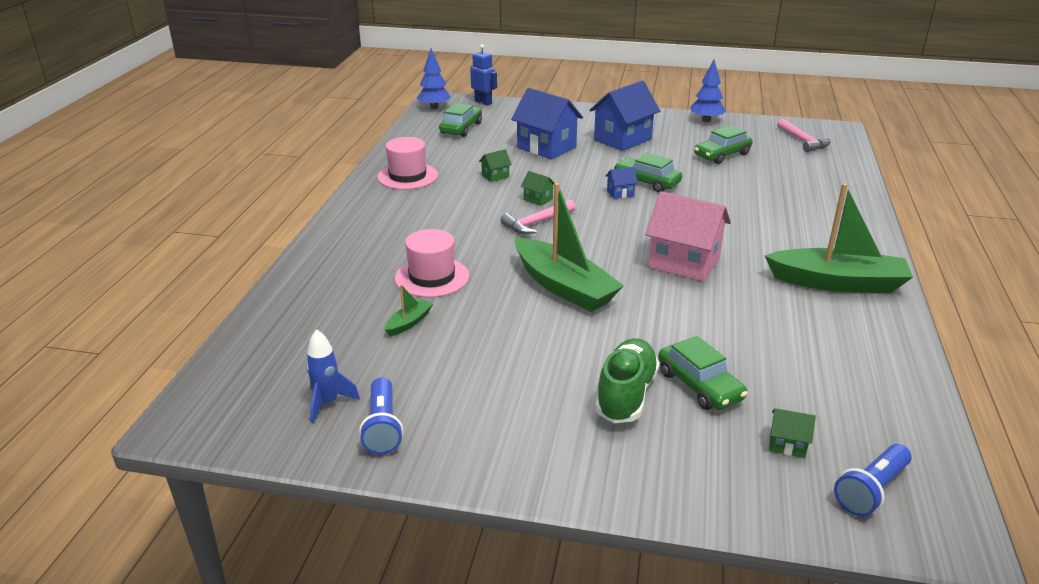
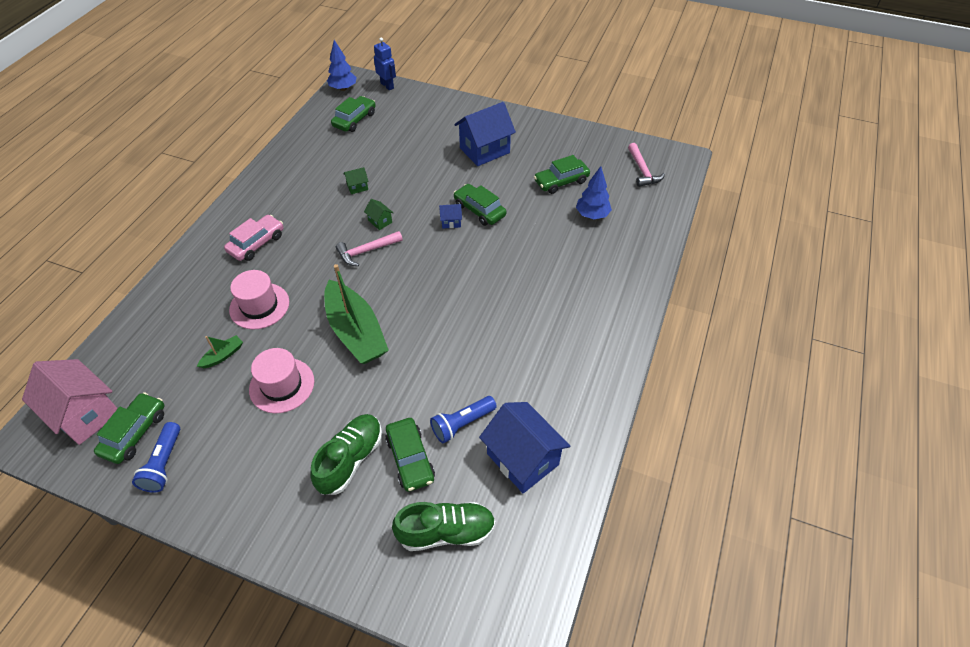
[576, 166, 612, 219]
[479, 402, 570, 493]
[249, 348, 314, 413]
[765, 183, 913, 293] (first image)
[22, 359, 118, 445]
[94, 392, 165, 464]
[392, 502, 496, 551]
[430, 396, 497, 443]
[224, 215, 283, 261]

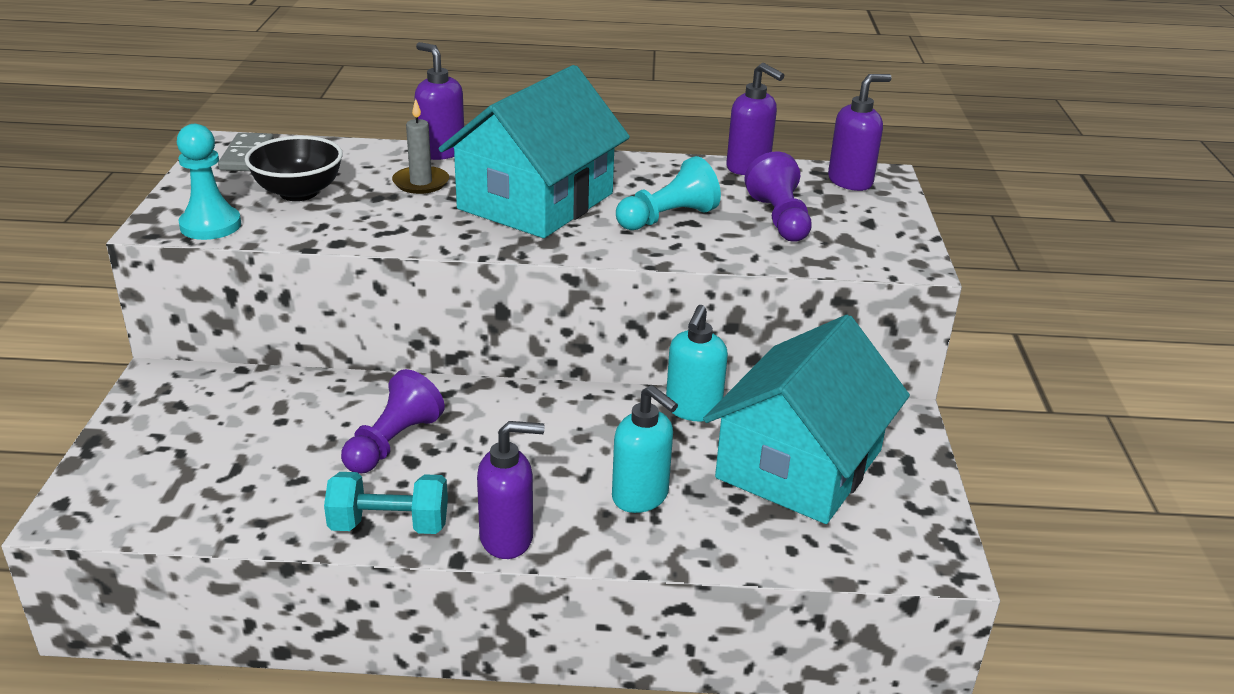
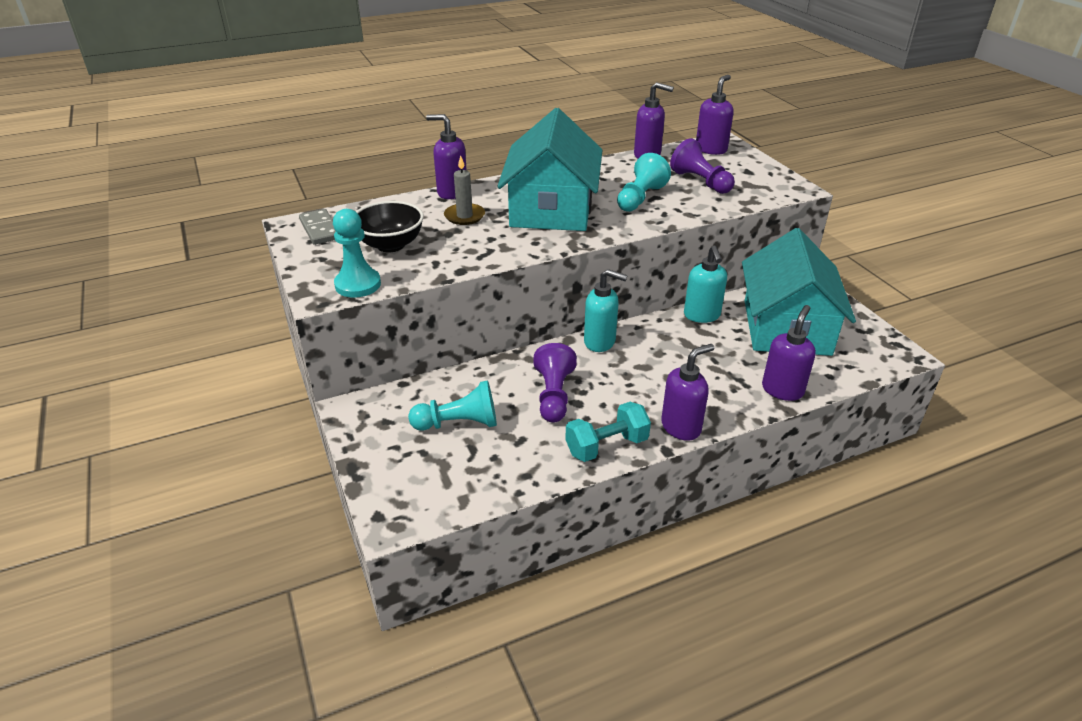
[584, 269, 627, 352]
[762, 305, 816, 401]
[408, 381, 497, 431]

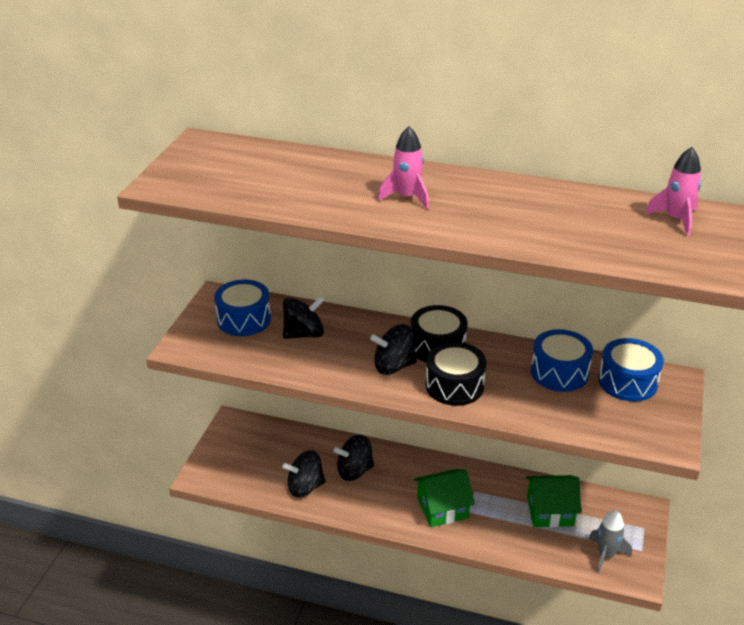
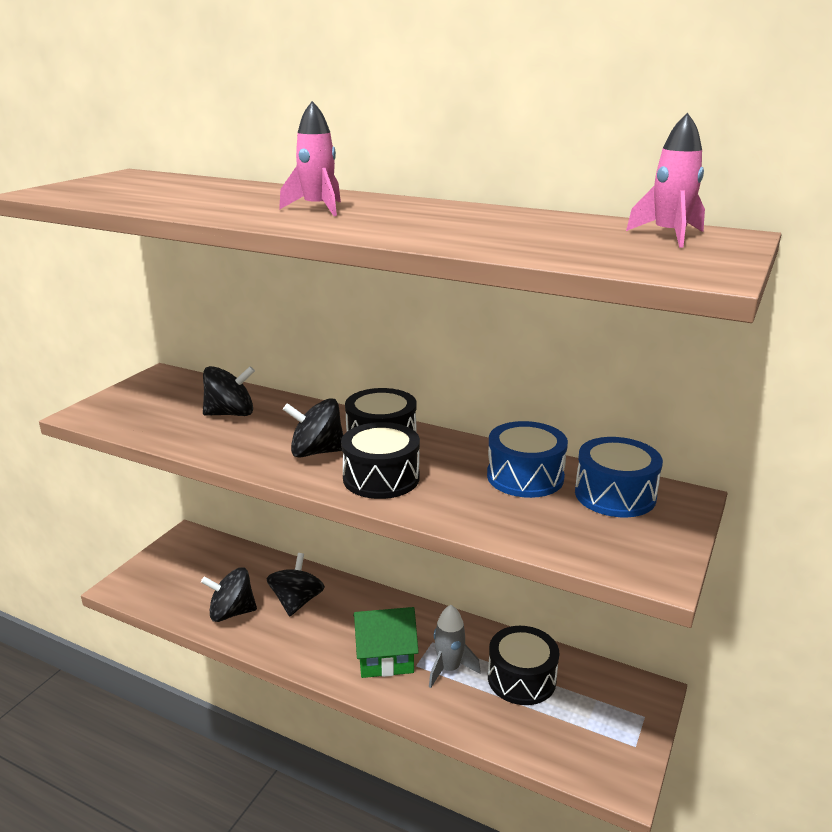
[214, 279, 271, 336] (first image)
[267, 553, 325, 616]
[488, 626, 559, 705]
[429, 605, 481, 688]

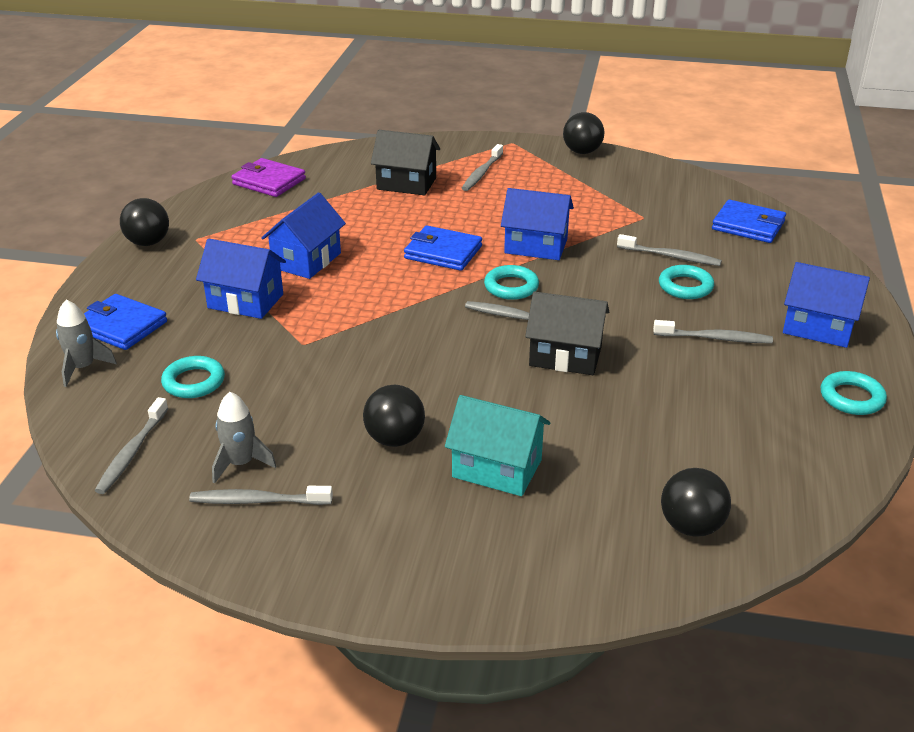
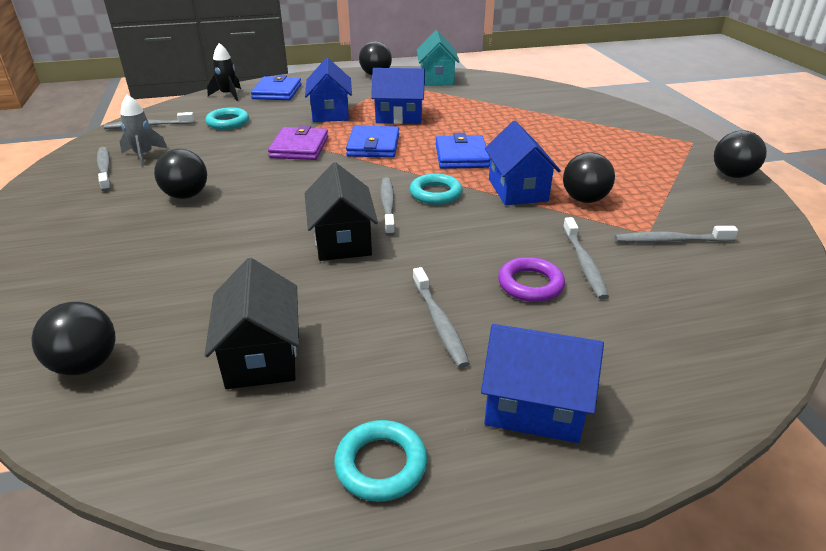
[205, 258, 299, 389]
[615, 226, 738, 243]
[268, 125, 328, 160]
[346, 126, 399, 158]
[481, 324, 604, 443]
[498, 257, 565, 302]
[207, 43, 241, 101]
[417, 30, 460, 86]
[563, 152, 615, 203]

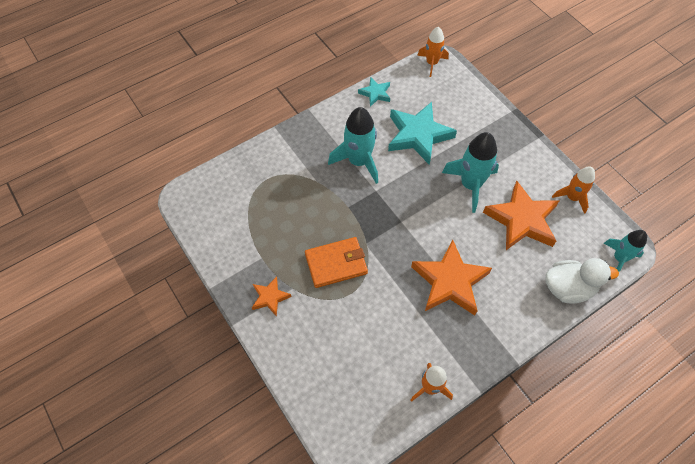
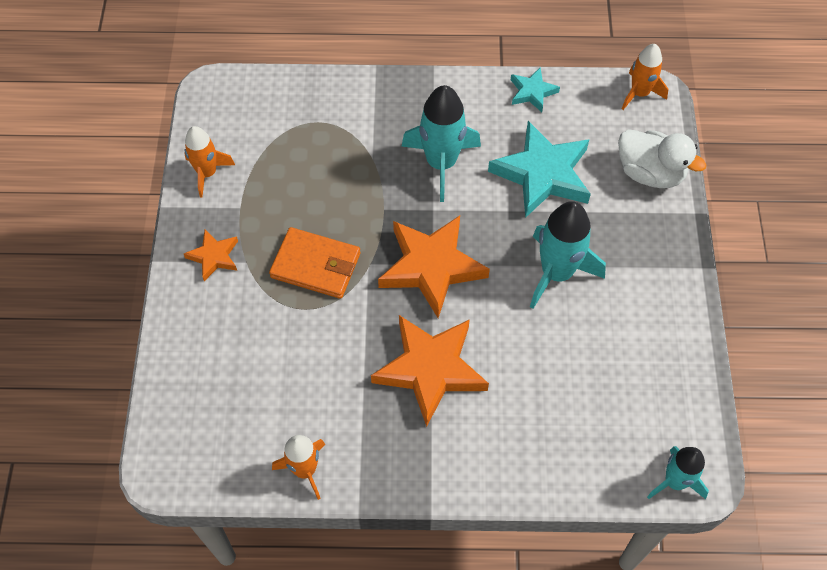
[184, 126, 235, 198]
[378, 215, 490, 318]
[618, 129, 706, 188]

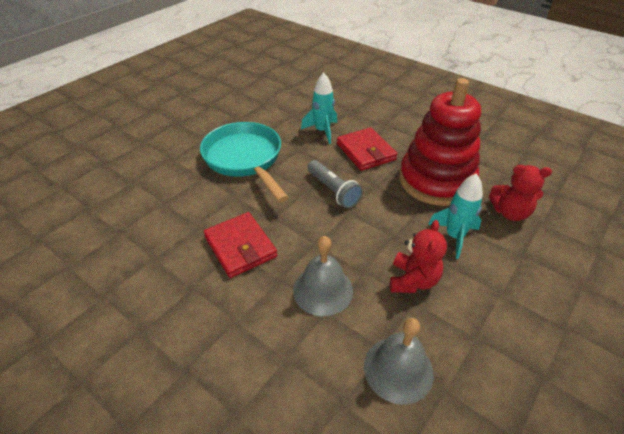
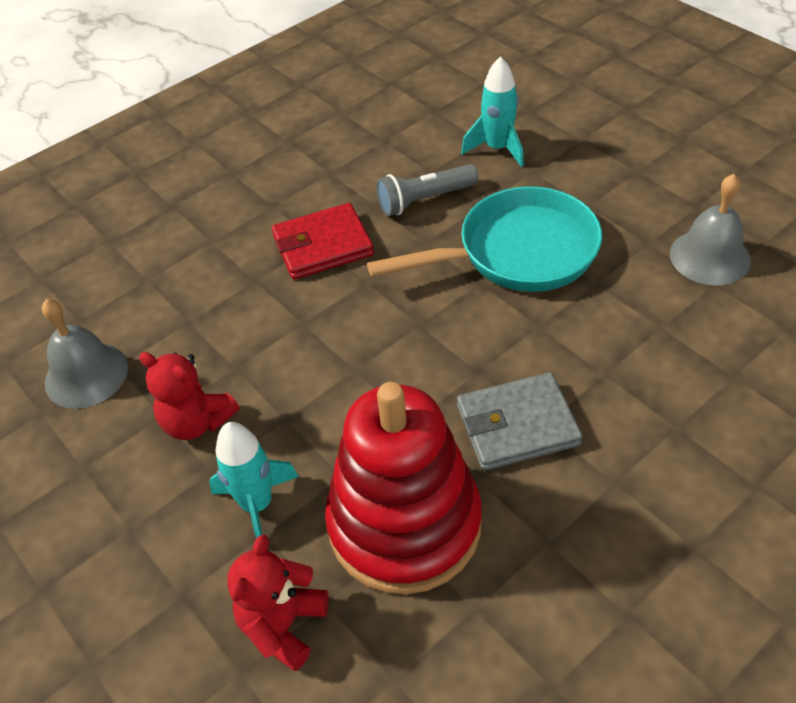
[461, 56, 524, 167]
[457, 372, 583, 471]
[376, 164, 478, 216]
[670, 174, 751, 286]

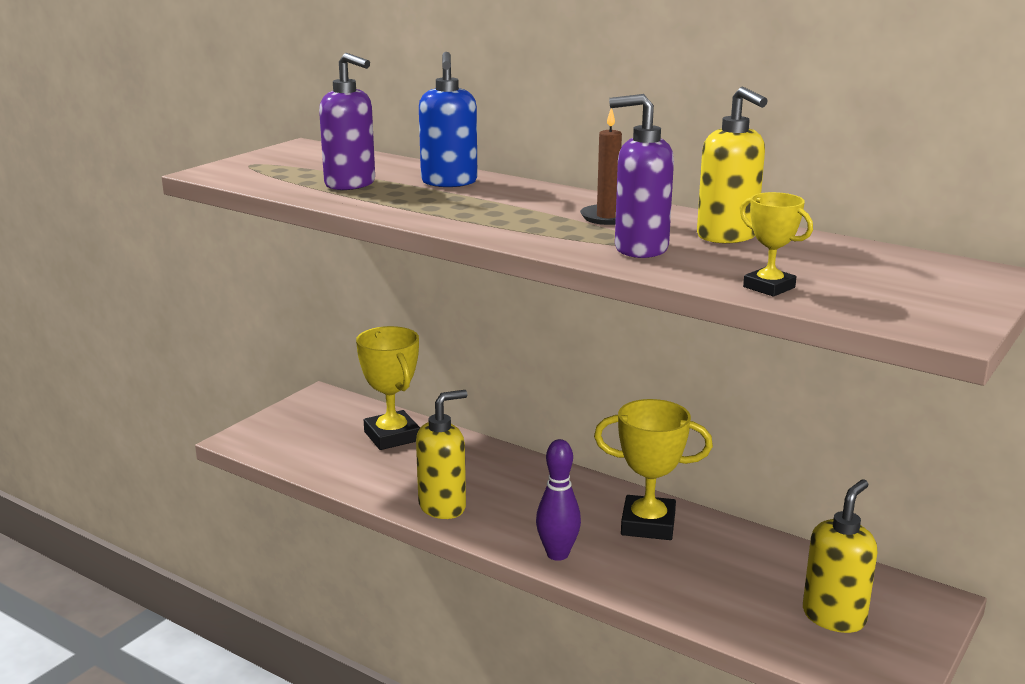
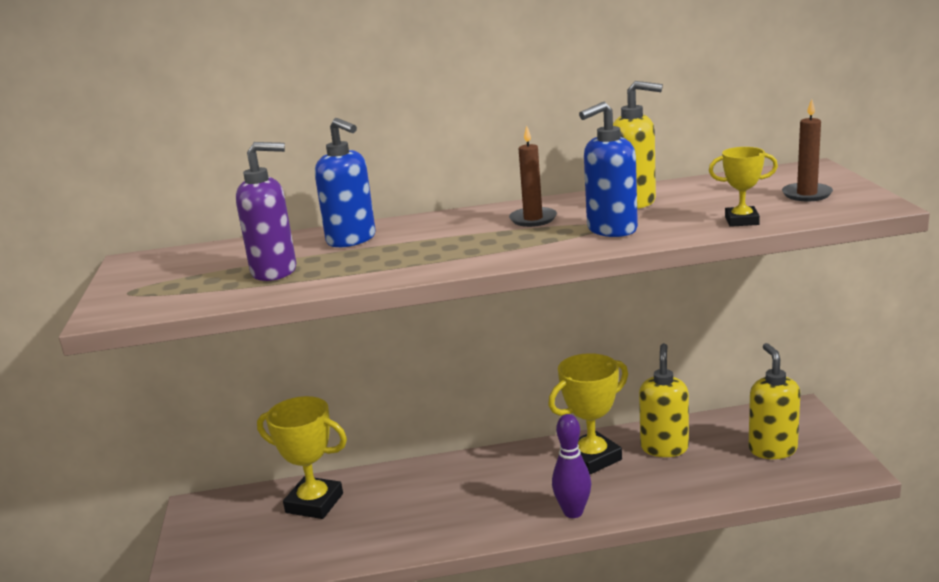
[579, 102, 638, 237]
[639, 343, 689, 457]
[782, 99, 833, 201]

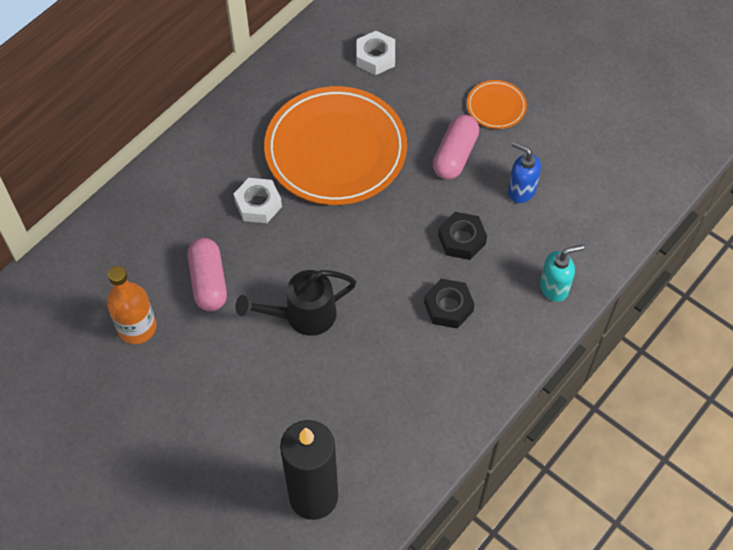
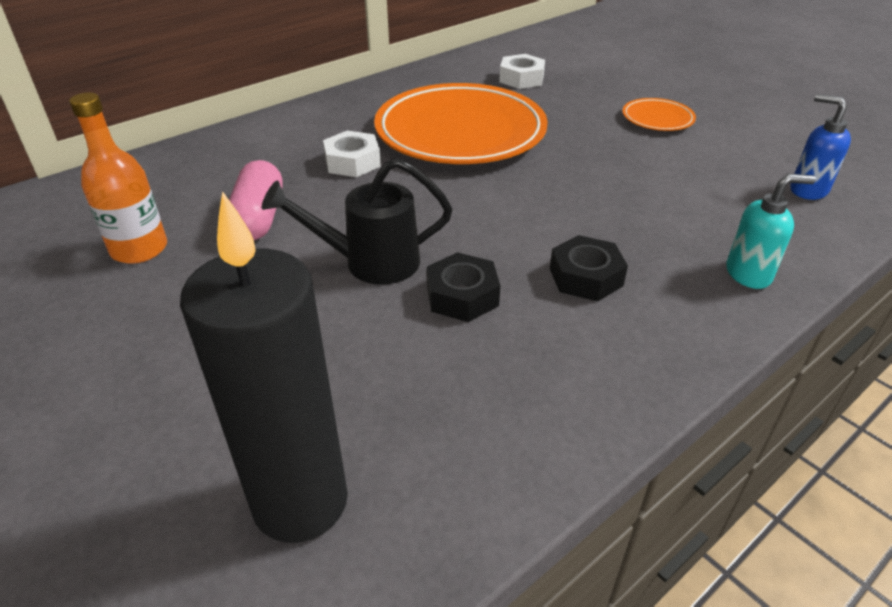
[433, 115, 479, 180] (first image)
[790, 94, 851, 200]
[427, 252, 500, 322]

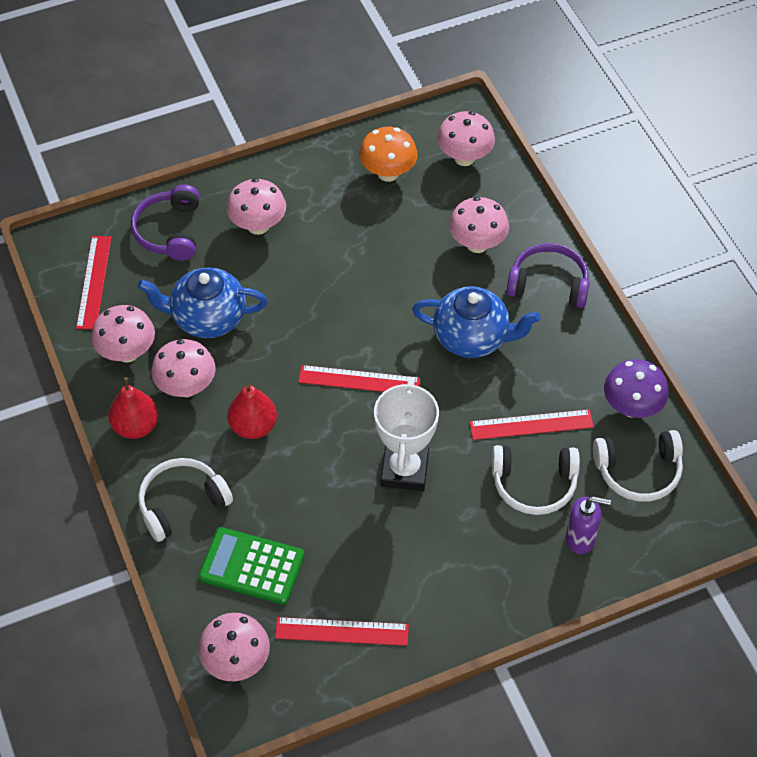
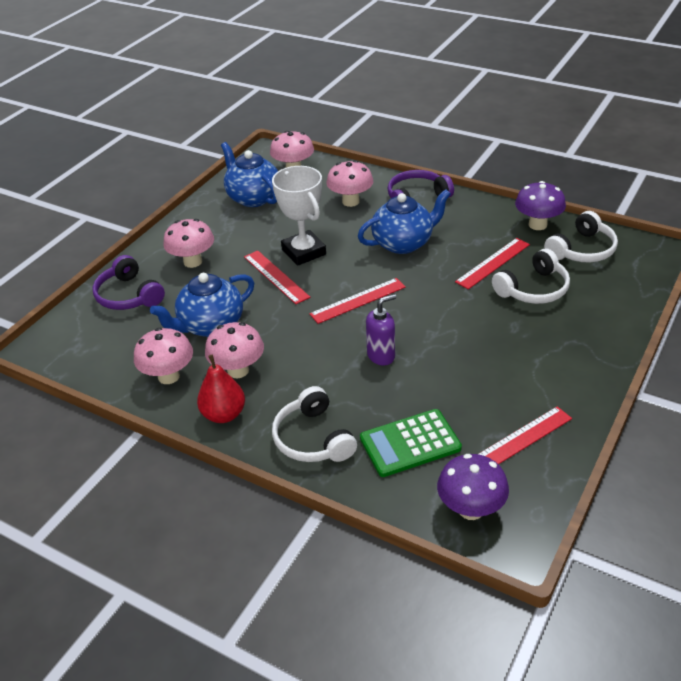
[221, 142, 278, 207]
[244, 250, 310, 304]
[272, 166, 326, 266]
[227, 384, 277, 439] (first image)
[272, 386, 357, 462]
[366, 294, 396, 366]
[437, 454, 509, 520]

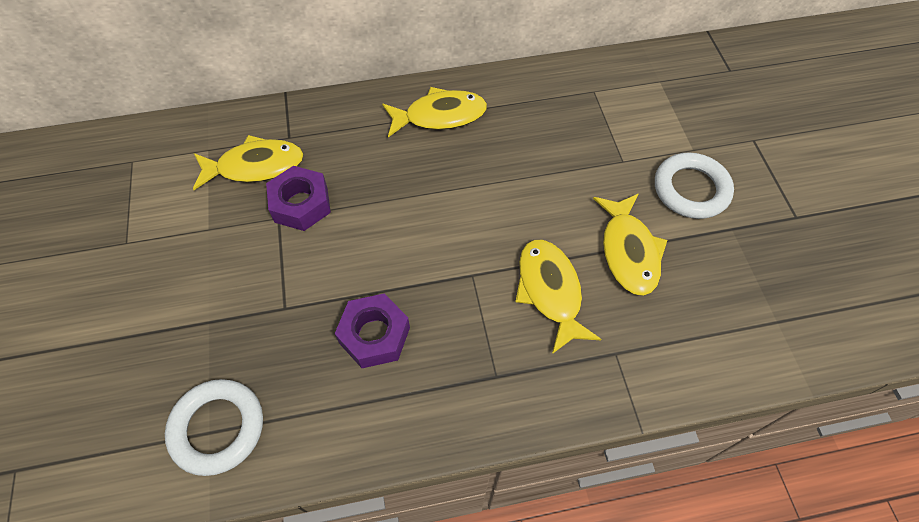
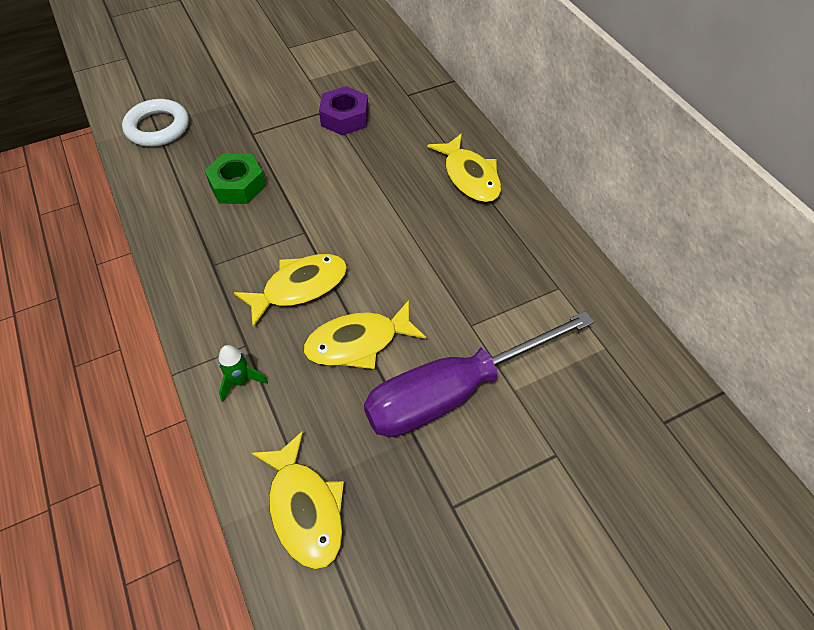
[251, 431, 344, 569]
[364, 311, 594, 437]
[204, 153, 266, 204]
[218, 345, 268, 402]

